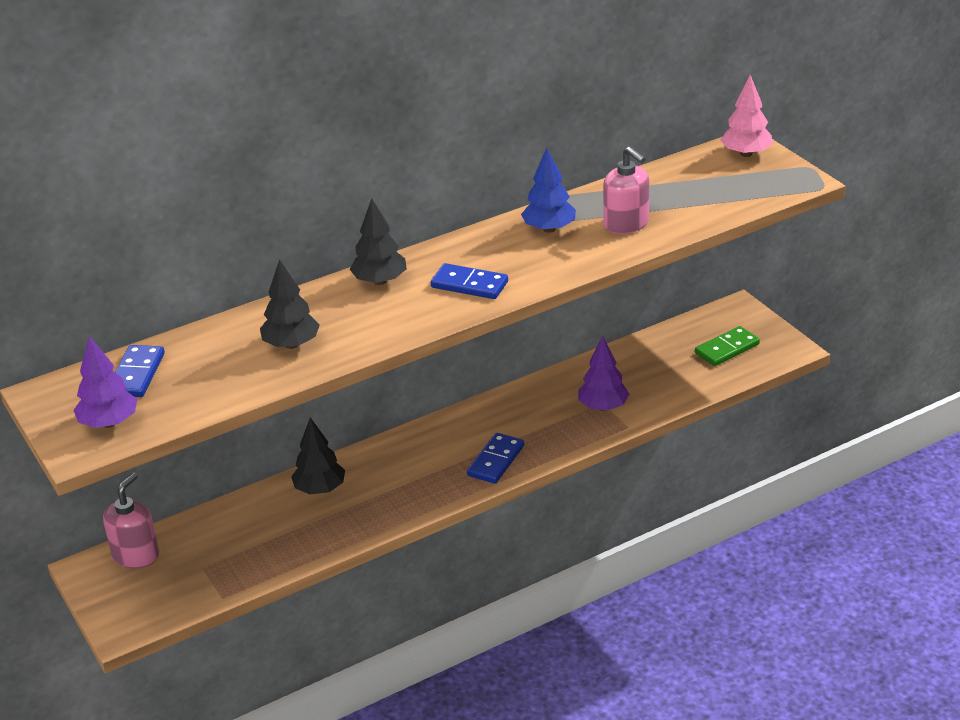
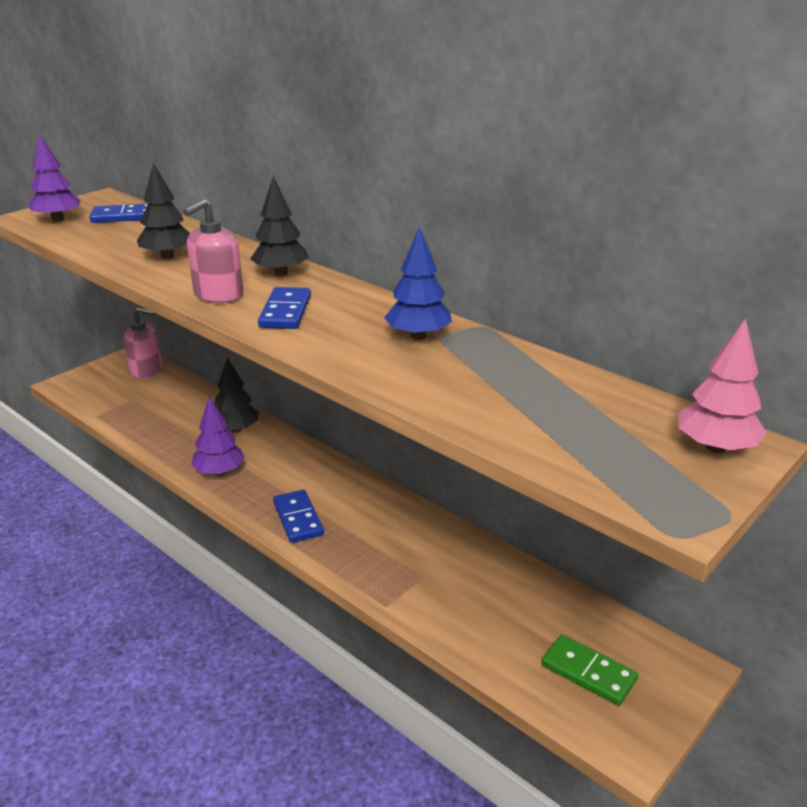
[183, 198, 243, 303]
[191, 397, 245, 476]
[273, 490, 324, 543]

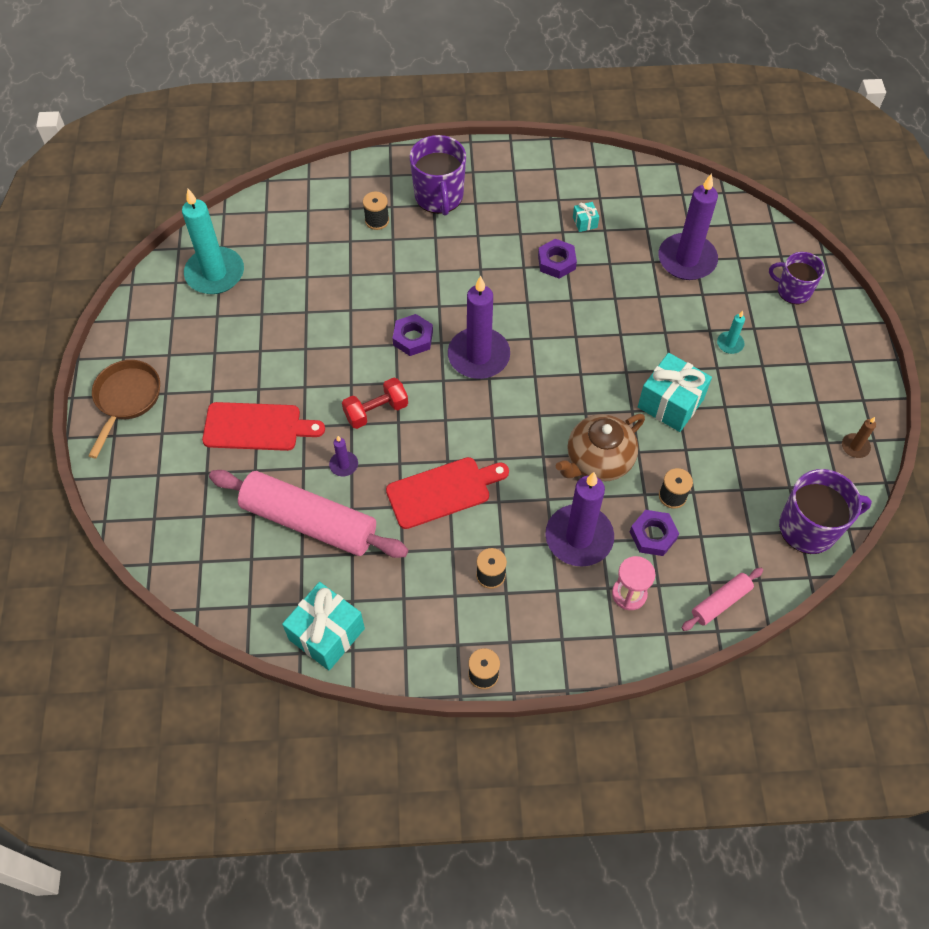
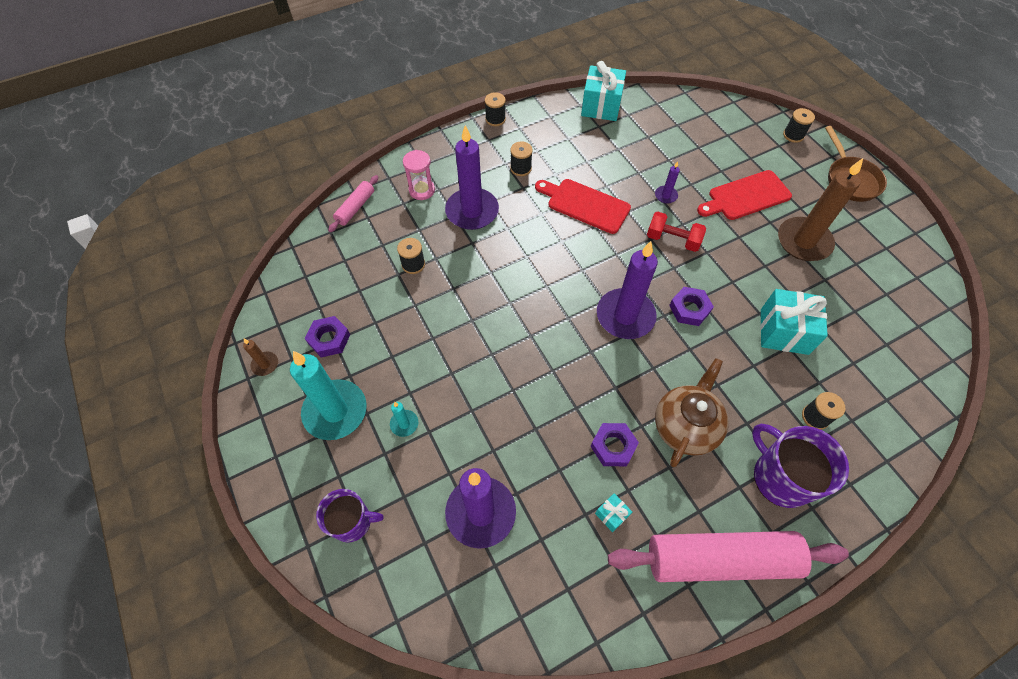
[290, 351, 366, 440]
[760, 289, 828, 355]
[647, 212, 706, 252]
[655, 358, 728, 467]
[535, 179, 631, 234]
[779, 469, 872, 554] (first image)
[608, 531, 849, 582]
[305, 316, 350, 357]
[783, 108, 815, 143]
[778, 158, 863, 261]

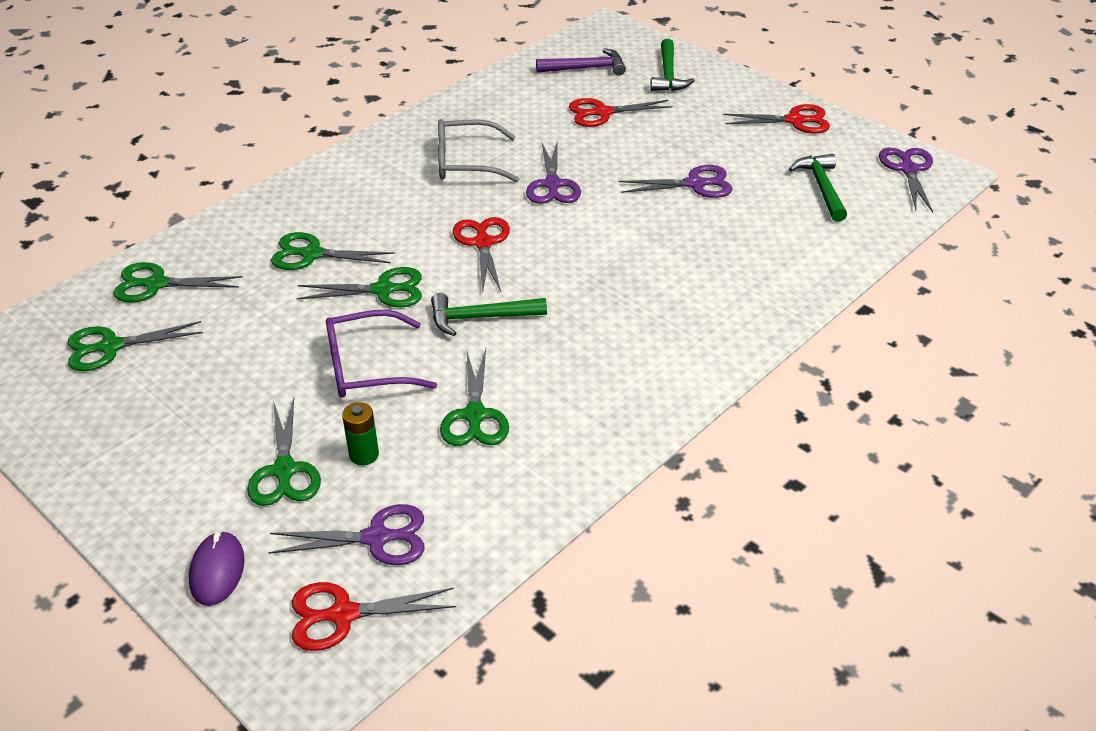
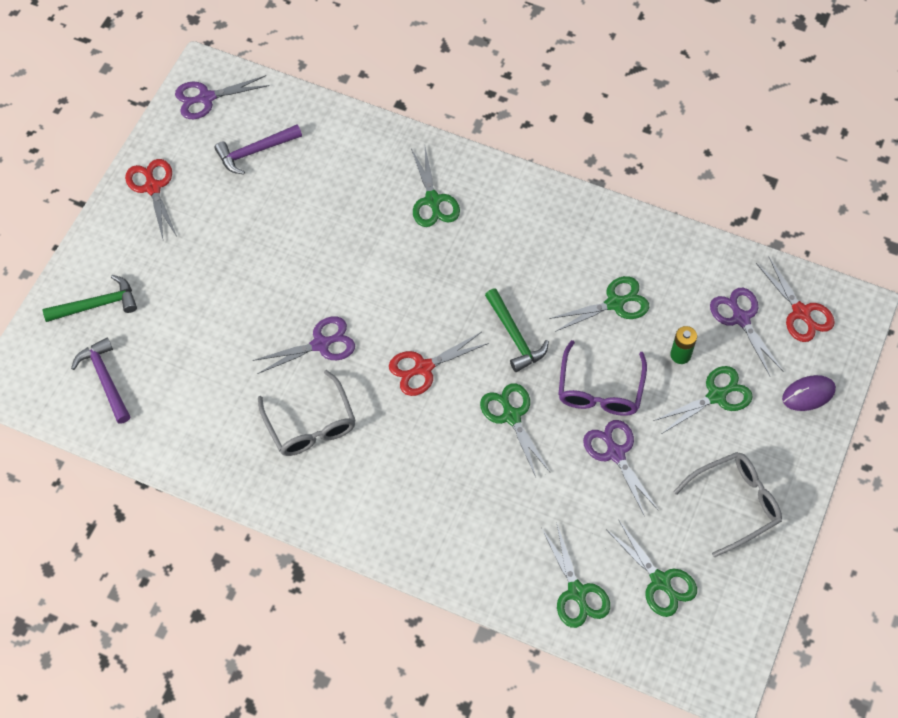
[569, 98, 673, 127] (first image)
[214, 125, 302, 174]
[583, 420, 659, 517]
[411, 147, 460, 227]
[558, 340, 647, 416]
[673, 452, 782, 558]

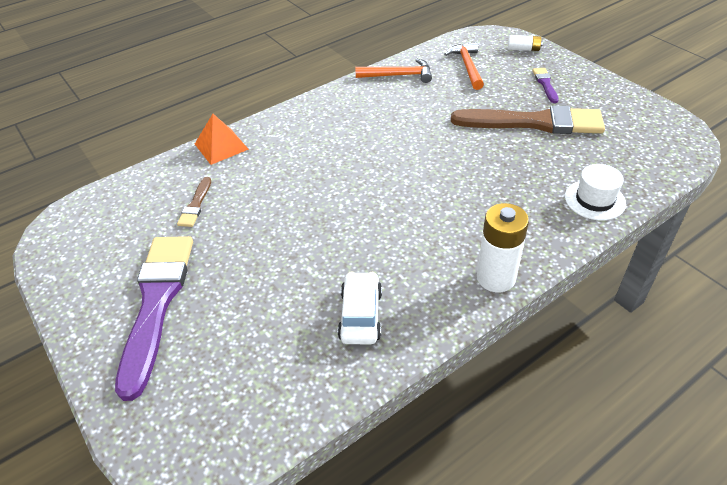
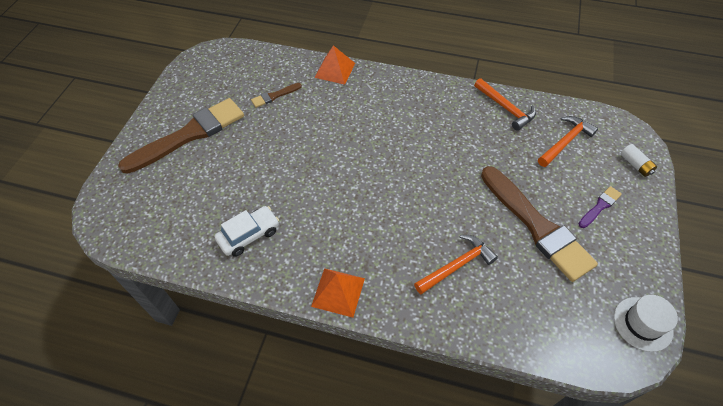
[614, 295, 678, 352]
[311, 268, 365, 318]
[118, 98, 244, 174]
[414, 235, 498, 294]

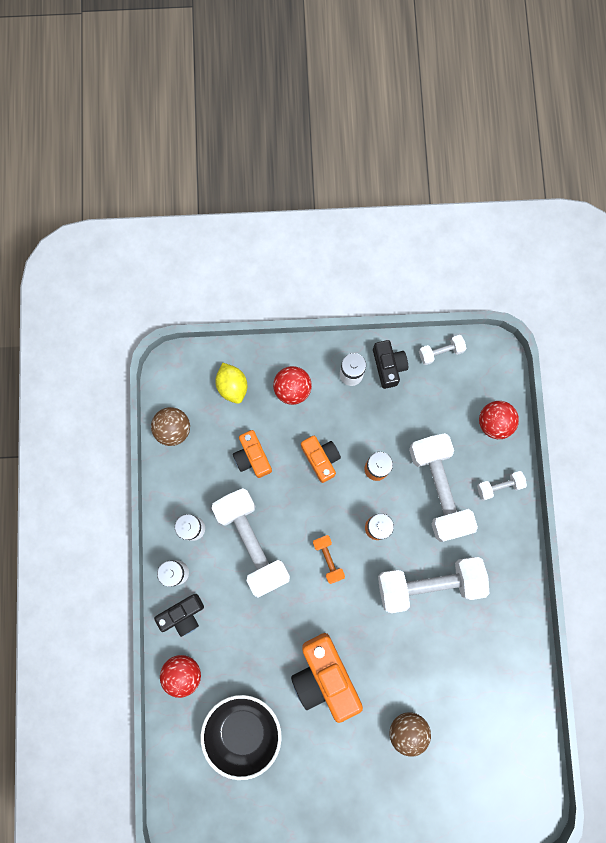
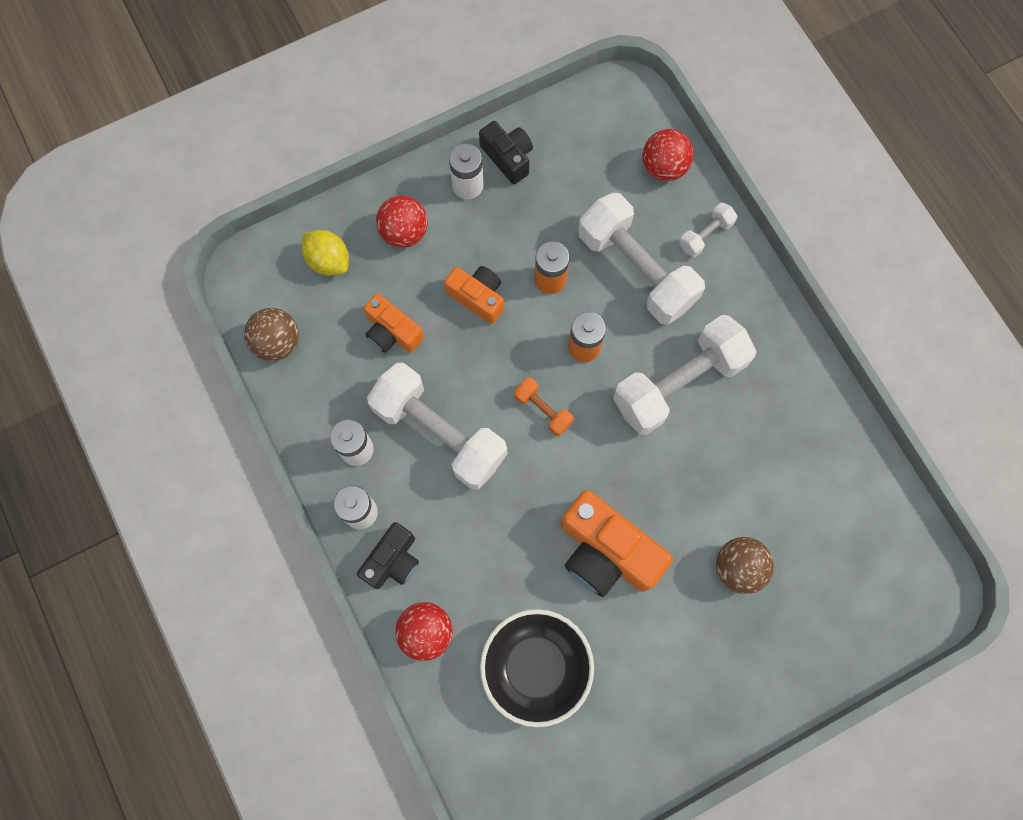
[419, 335, 467, 365] (first image)

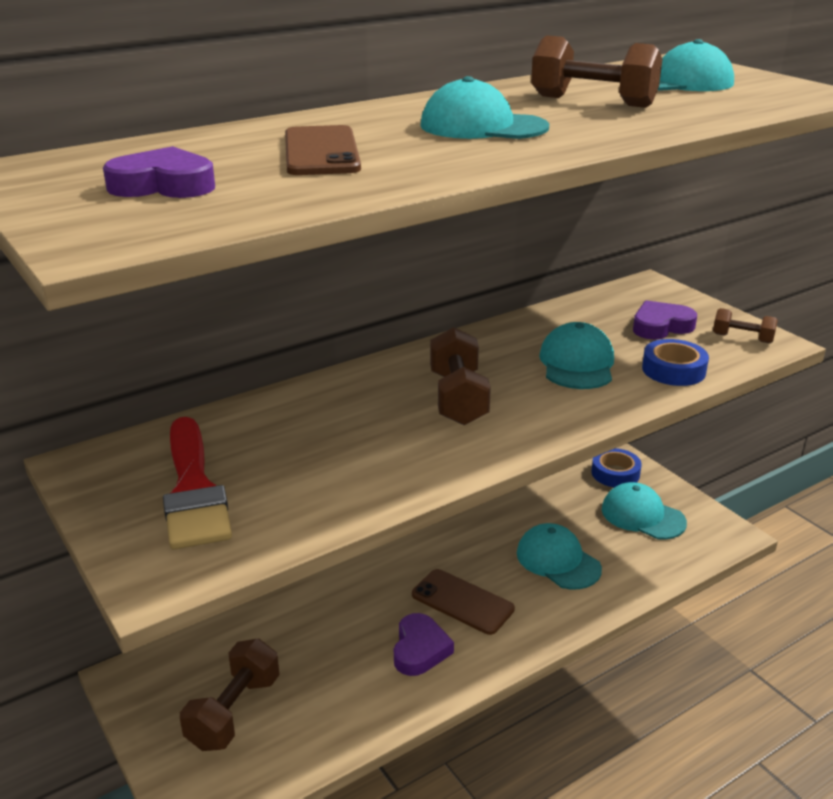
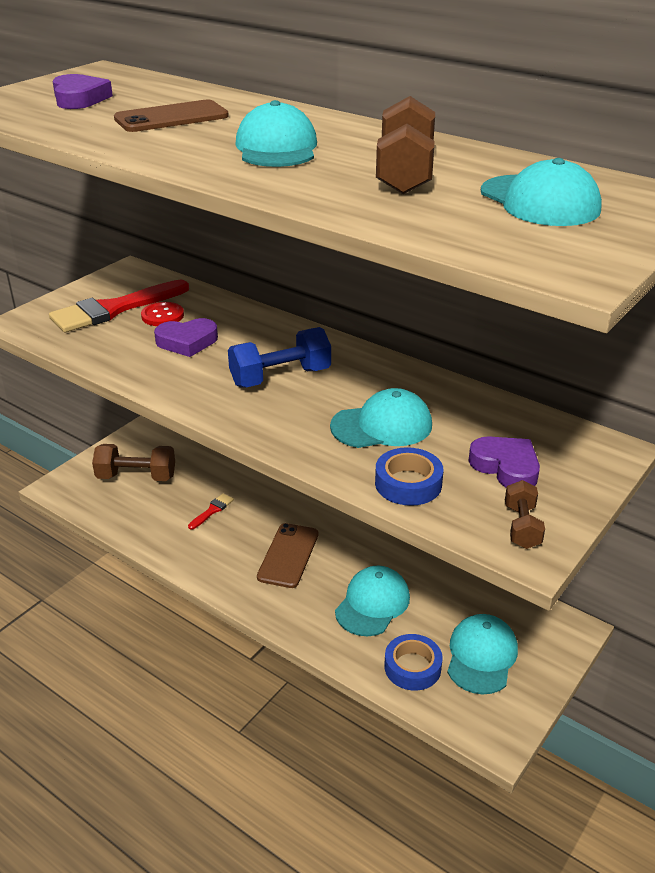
[228, 327, 331, 388]
[384, 634, 443, 691]
[154, 318, 218, 357]
[141, 302, 184, 326]
[188, 493, 234, 530]

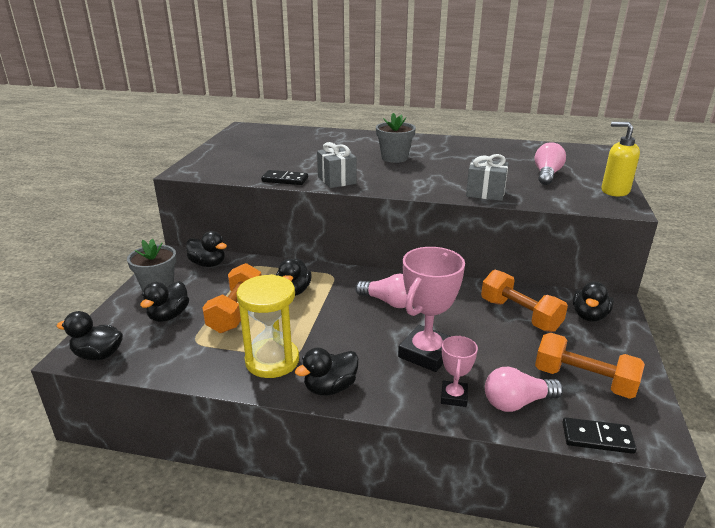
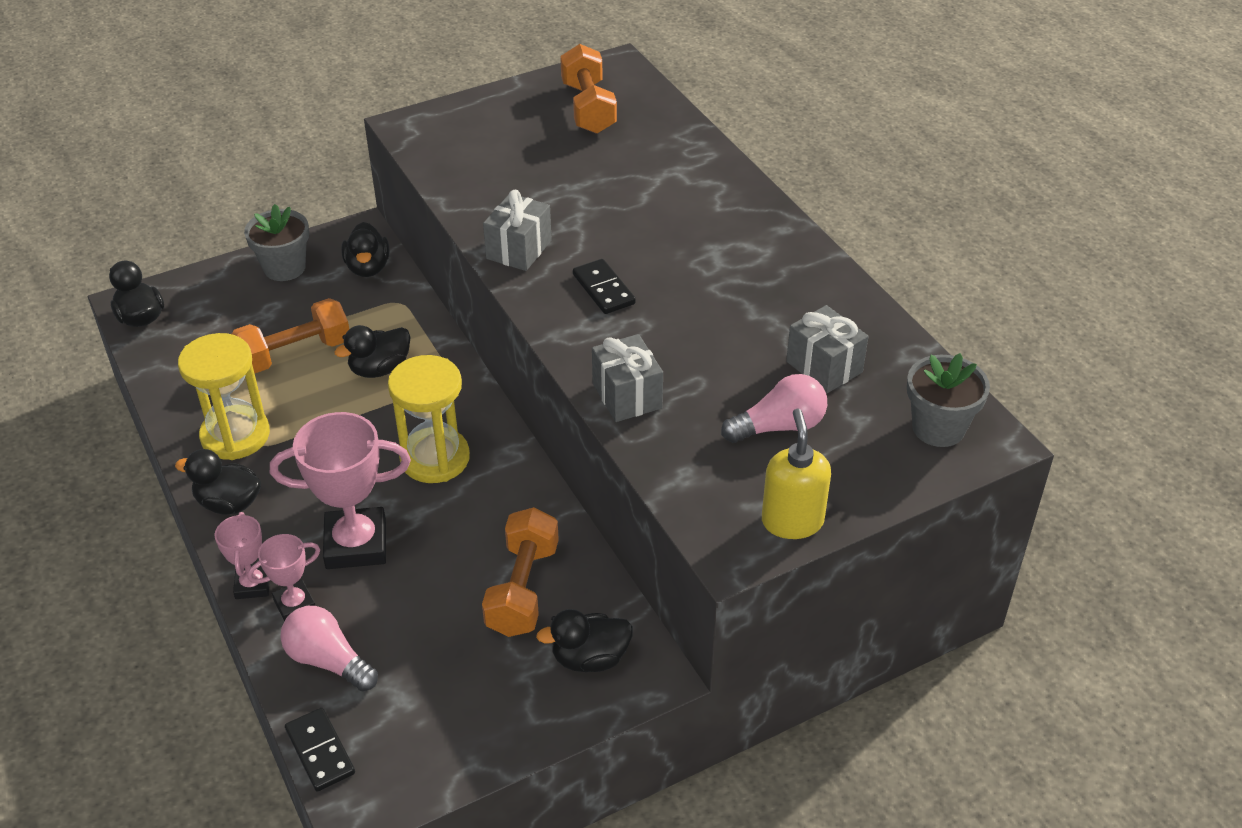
[907, 353, 990, 447]
[573, 259, 636, 314]
[388, 355, 470, 483]
[140, 281, 189, 322] (first image)
[560, 44, 617, 134]
[786, 305, 869, 393]
[215, 512, 270, 599]

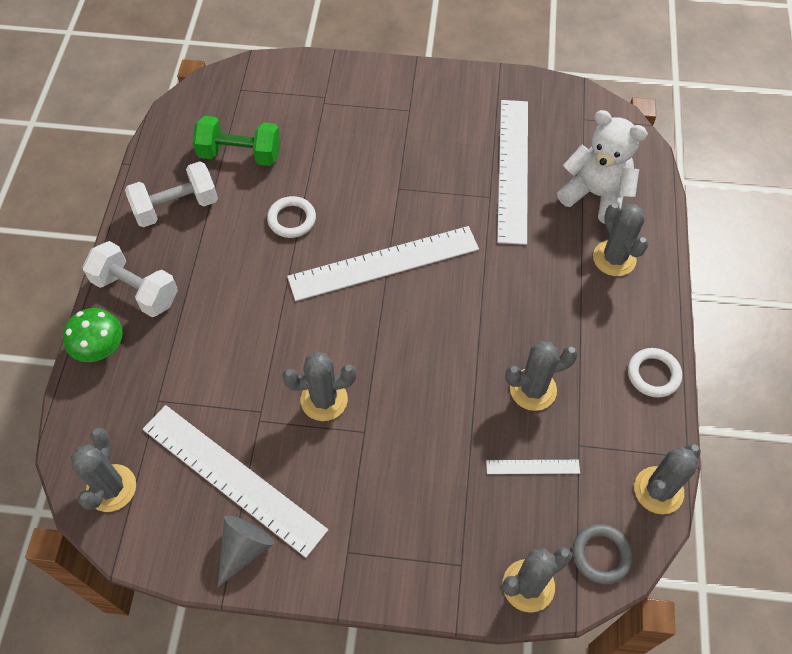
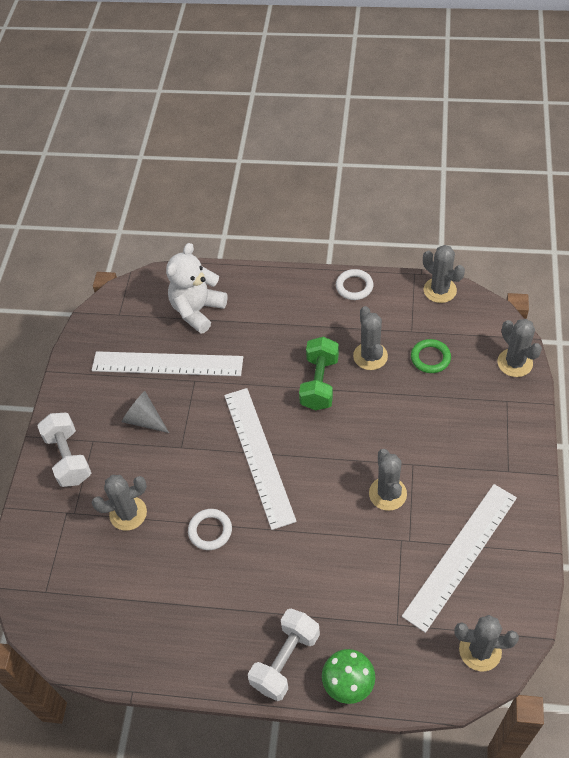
[299, 337, 339, 411]
[37, 413, 91, 487]
[92, 475, 147, 531]
[411, 339, 451, 373]
[121, 391, 169, 433]
[572, 524, 633, 584] (first image)

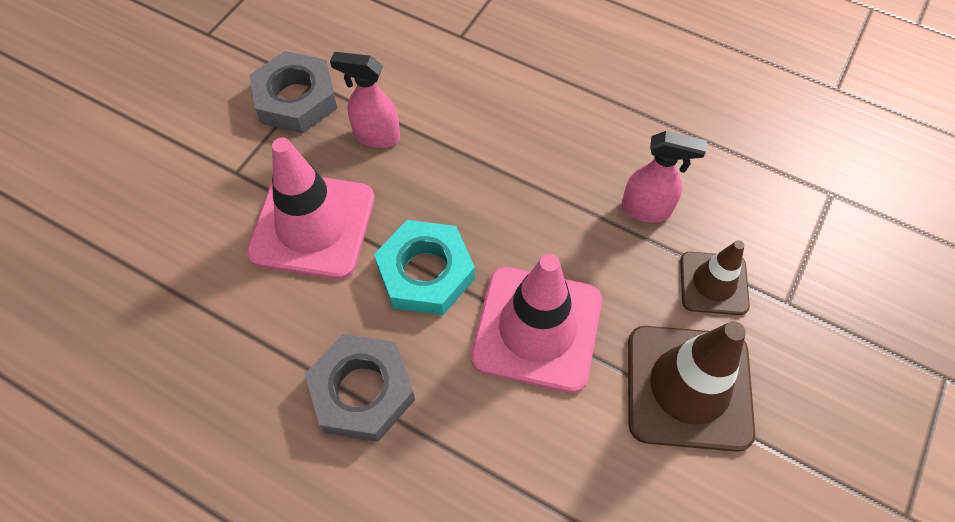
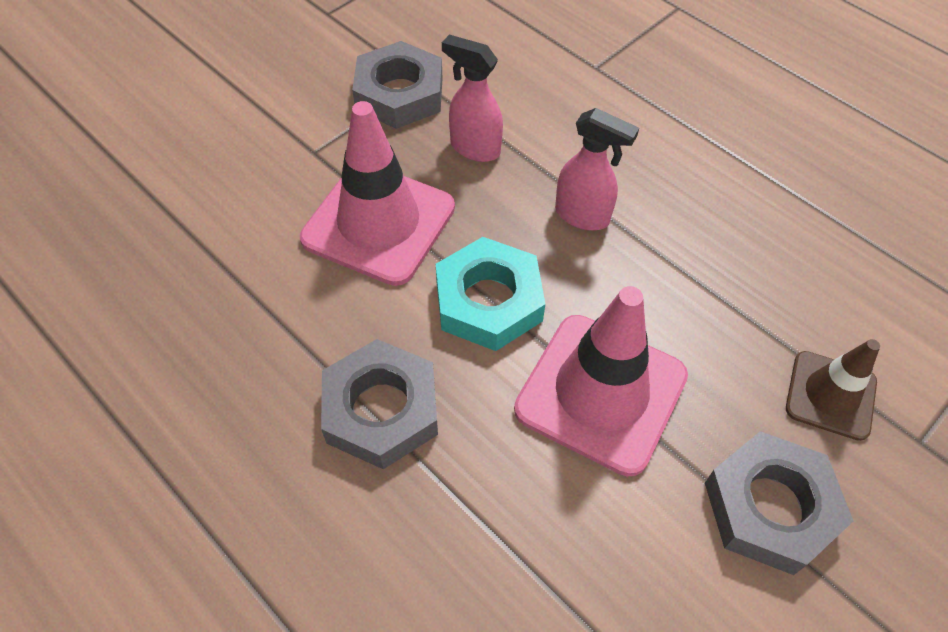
[555, 108, 639, 231]
[705, 431, 853, 575]

